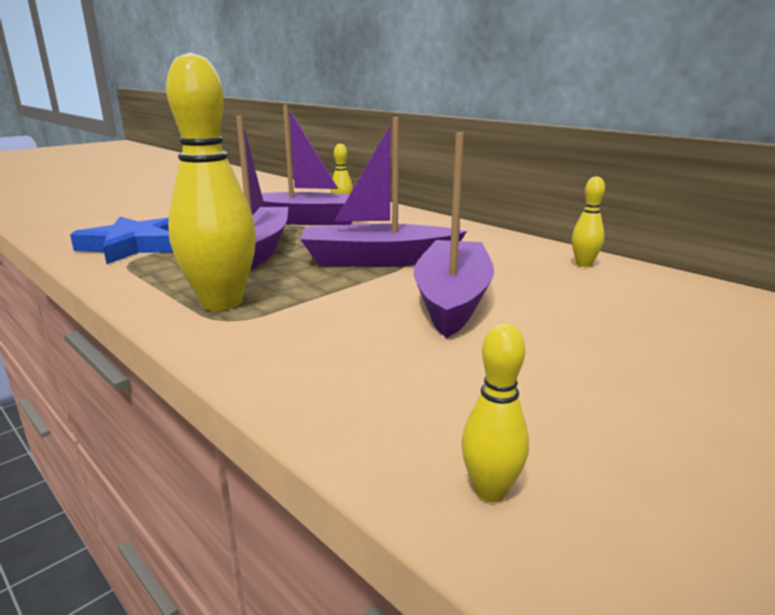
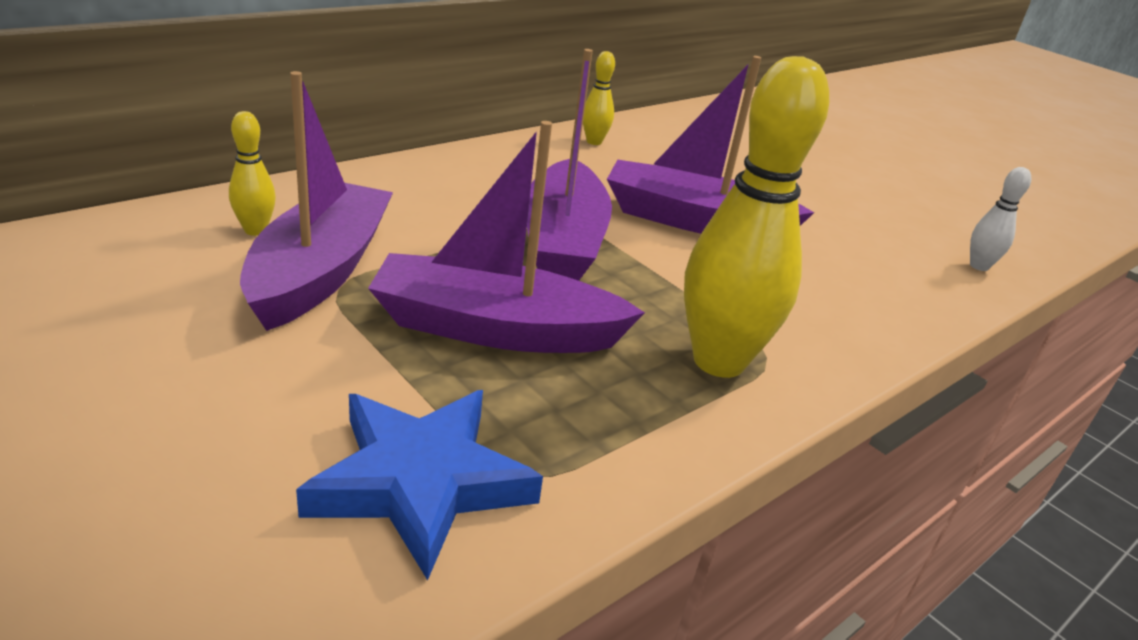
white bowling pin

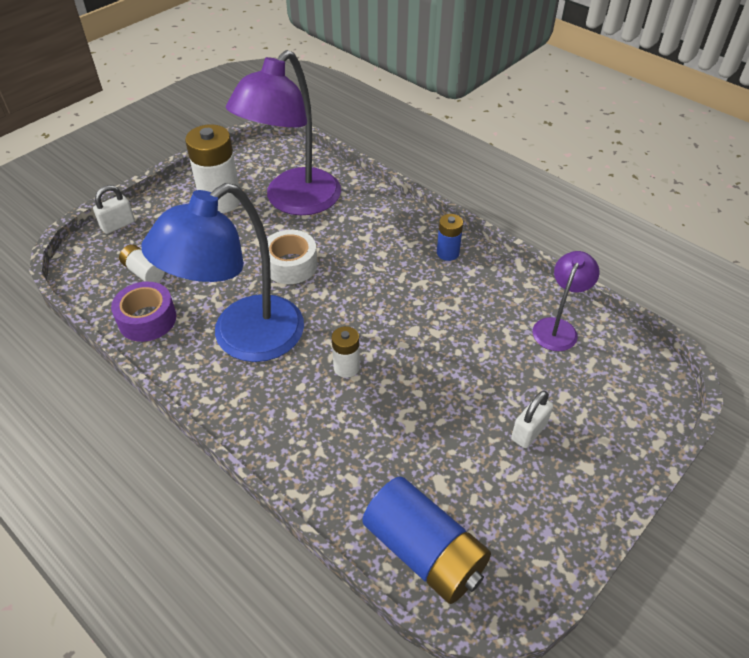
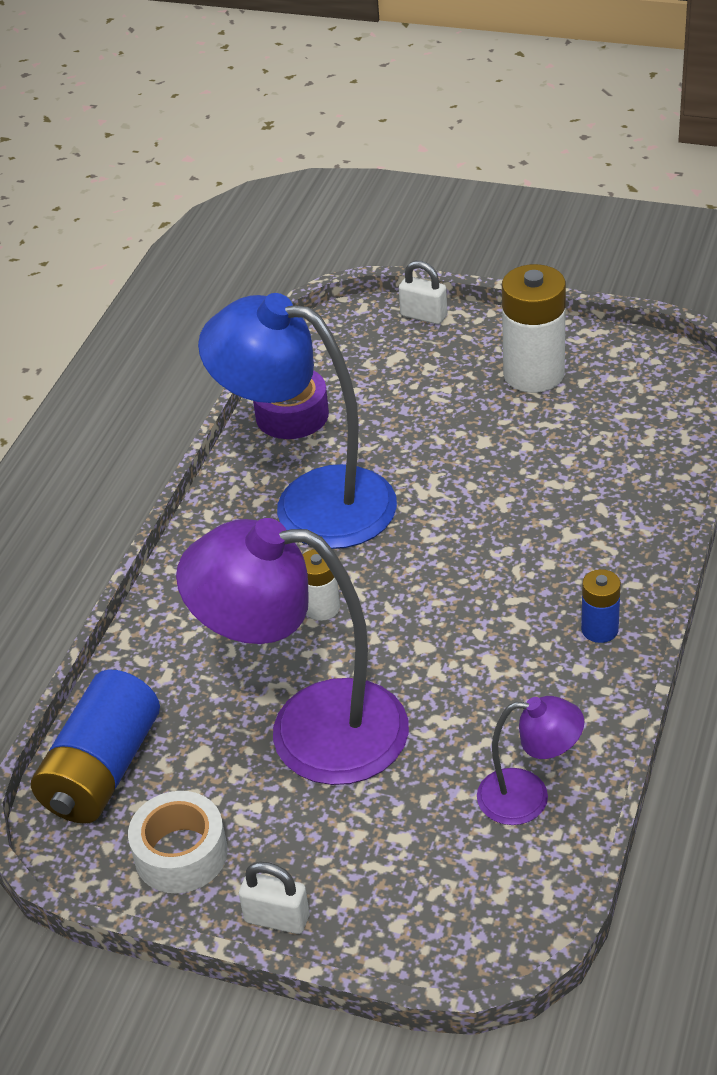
white tape
purple lamp (no. 1 from left)
white padlock (no. 1 from left)
white battery (no. 1 from left in the first image)

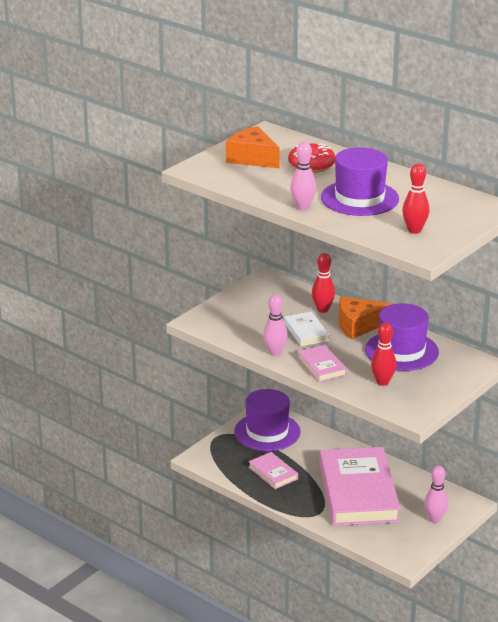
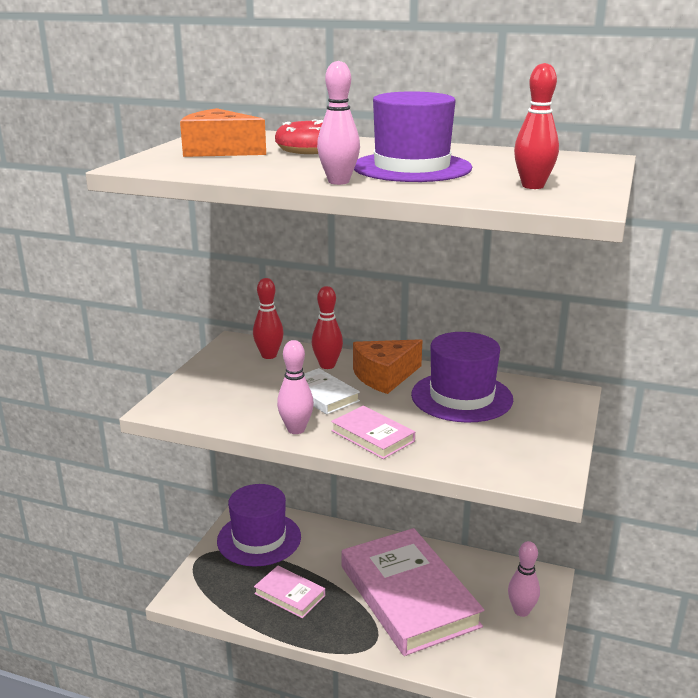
red bowling pin (no. 1 from left)

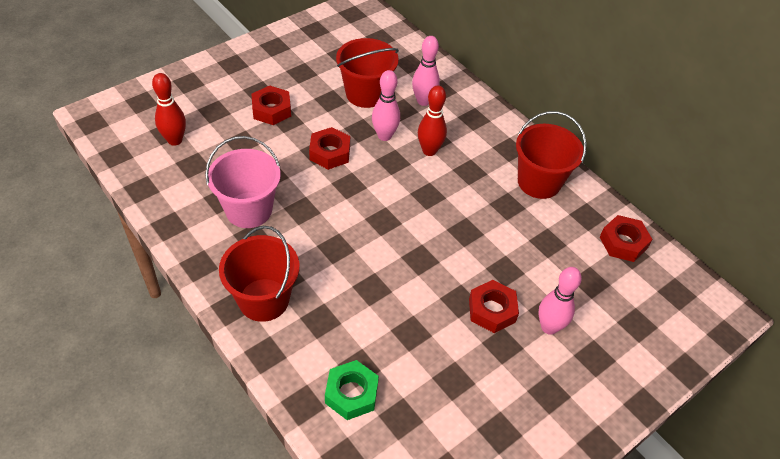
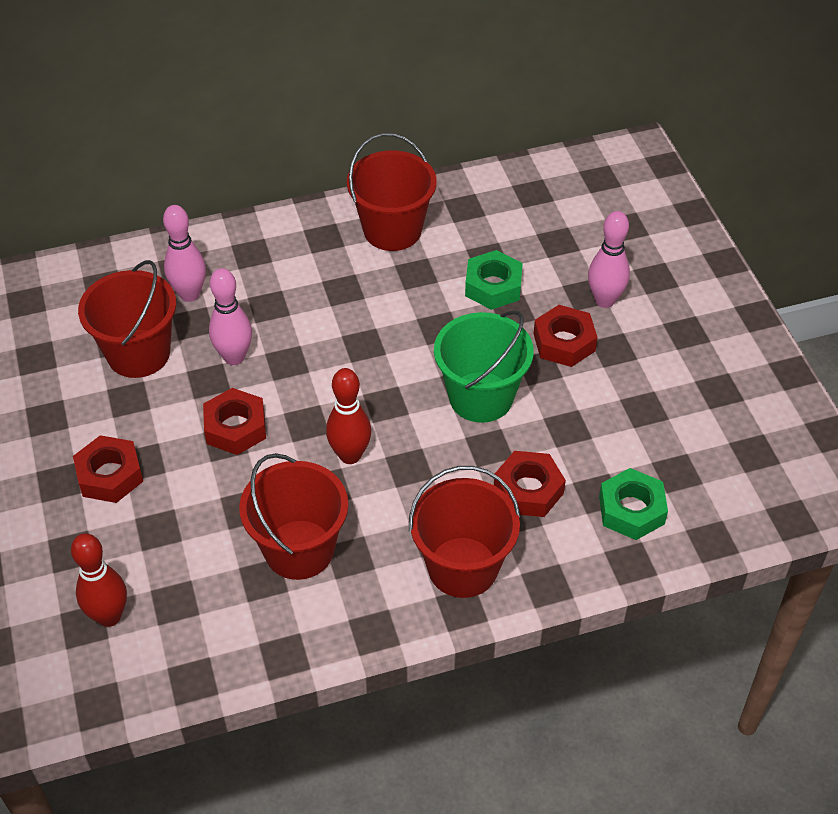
red bucket (no. 2 from left)
red bowling pin (no. 2 from left)
green bucket
green nut (no. 1 from left)
red nut (no. 3 from left)

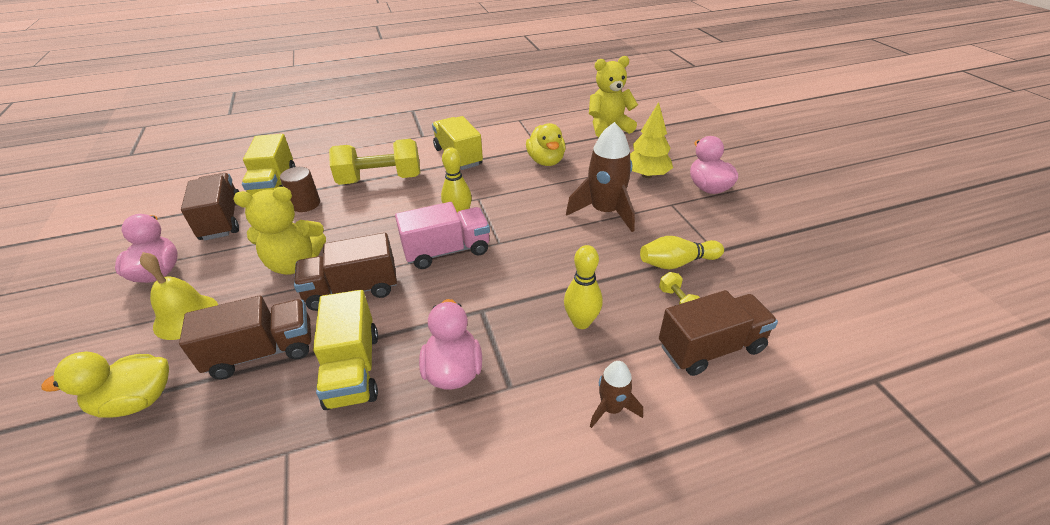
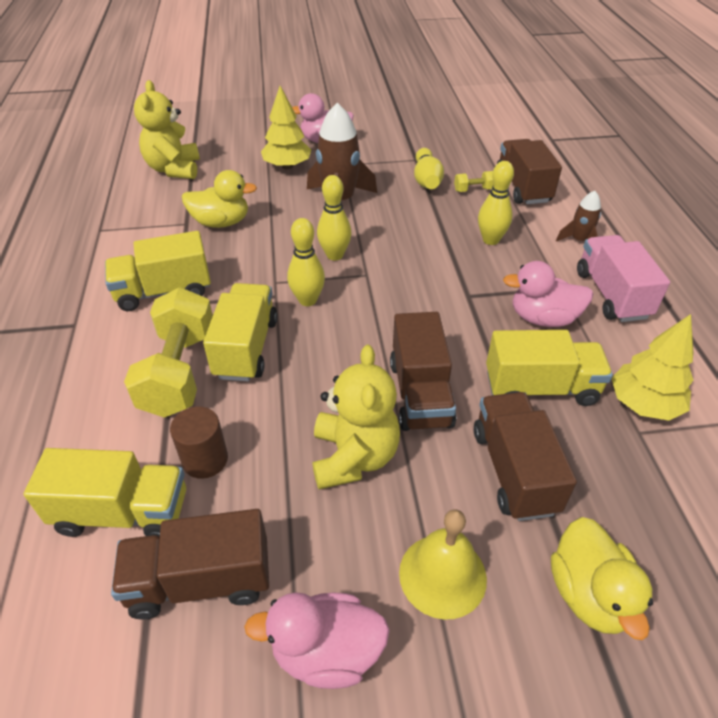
yellow truck (no. 3 from left)
yellow bowling pin (no. 2 from left)
pink truck
yellow tree (no. 2 from left)

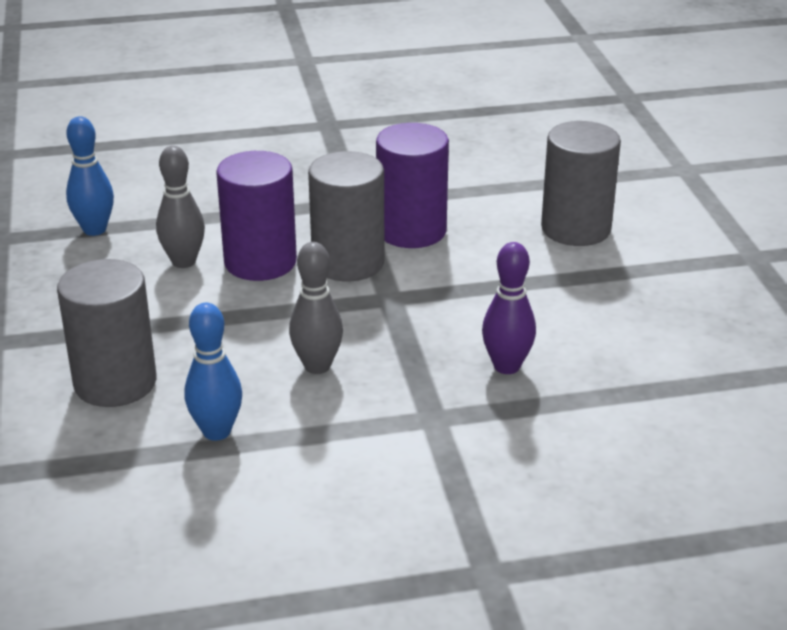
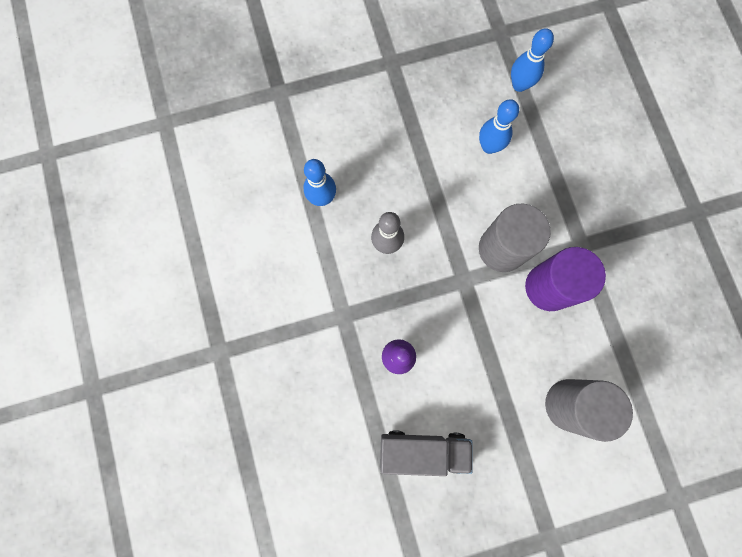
grey truck
blue bowling pin (no. 2 from left)
grey cylinder (no. 1 from left in the first image)
purple cylinder (no. 1 from left in the first image)

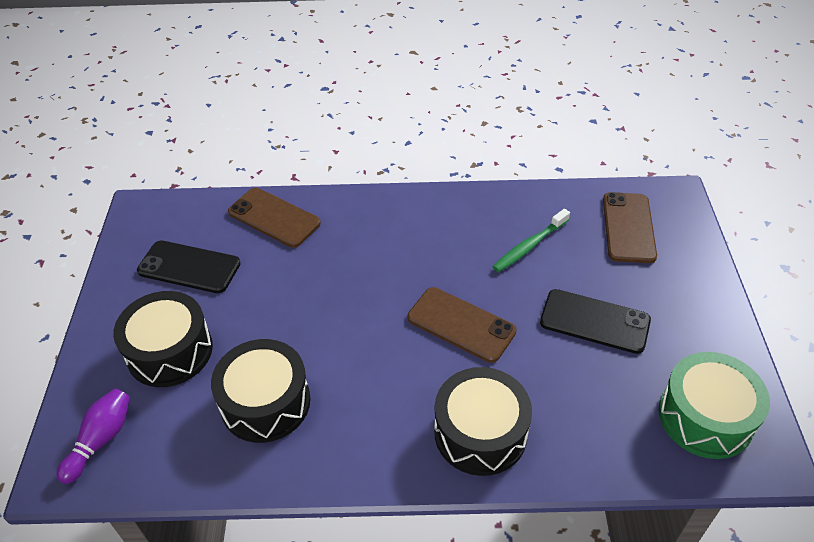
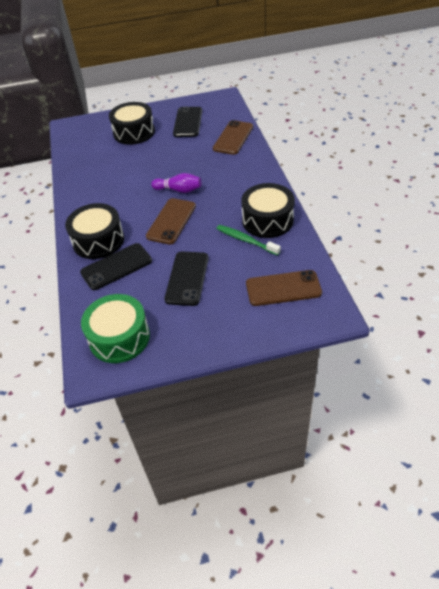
black phone (no. 1 from left)
purple bowling pin
black drum (no. 3 from left)

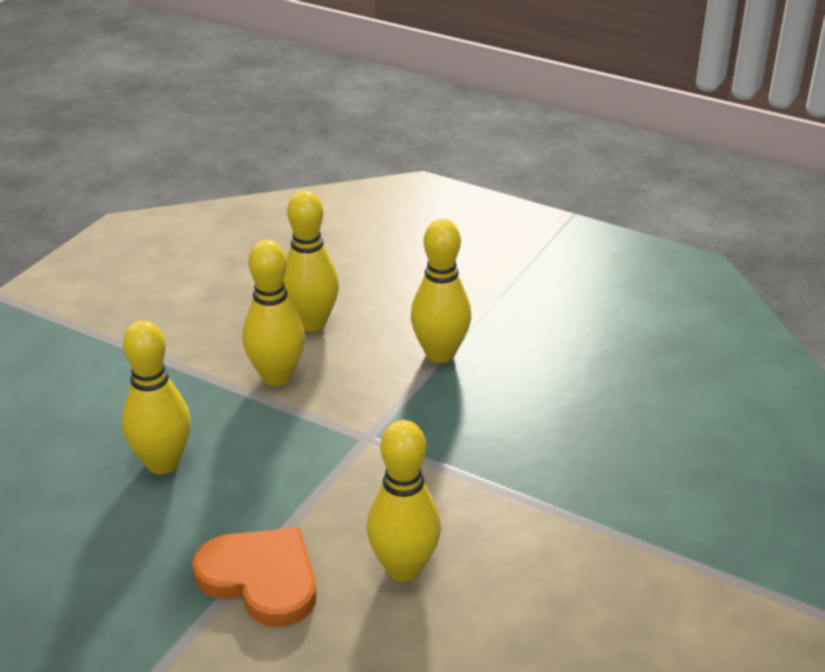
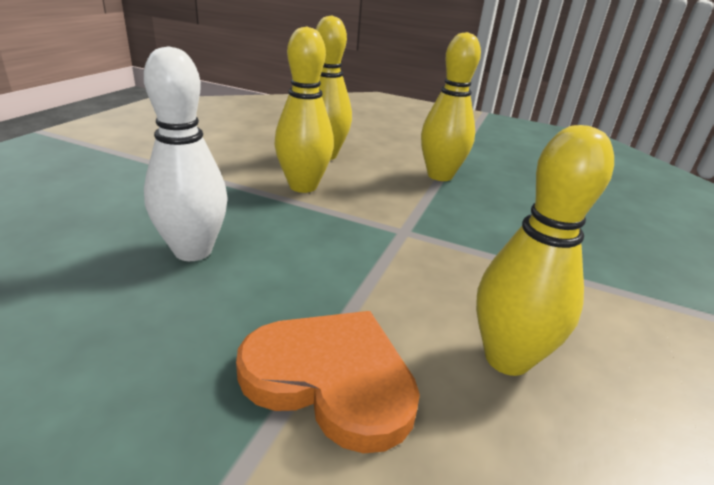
white bowling pin

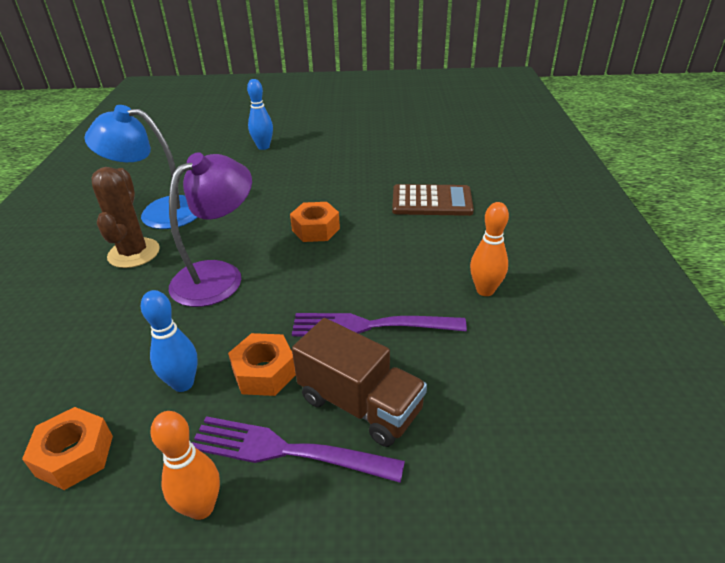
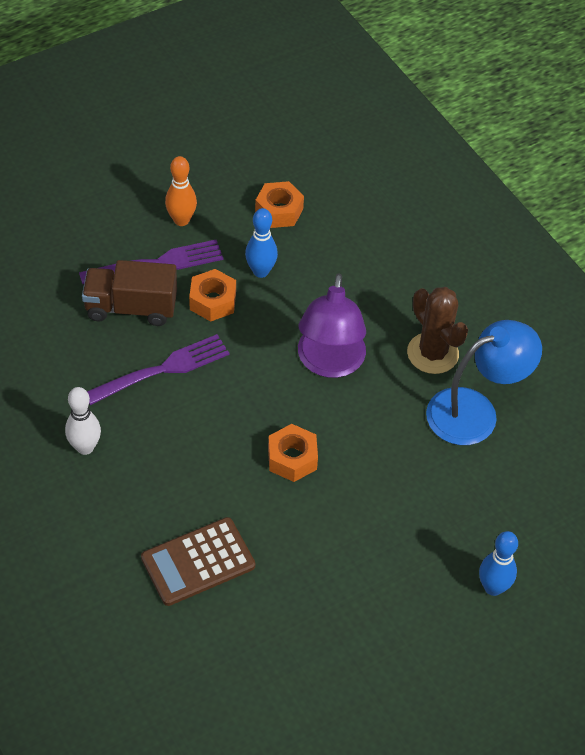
white bowling pin

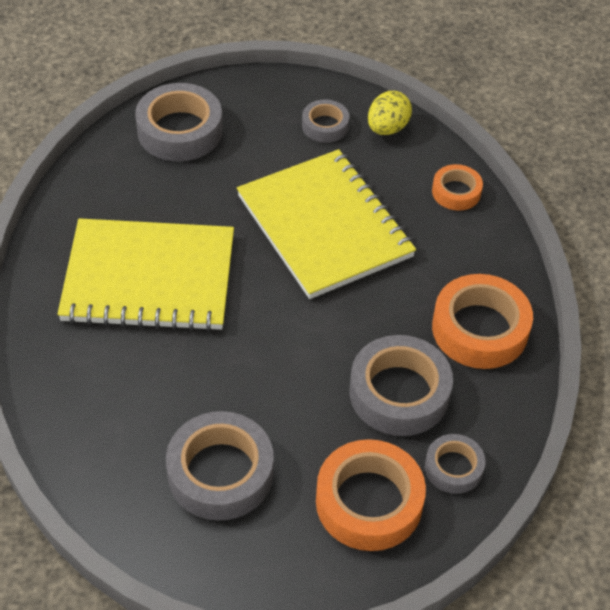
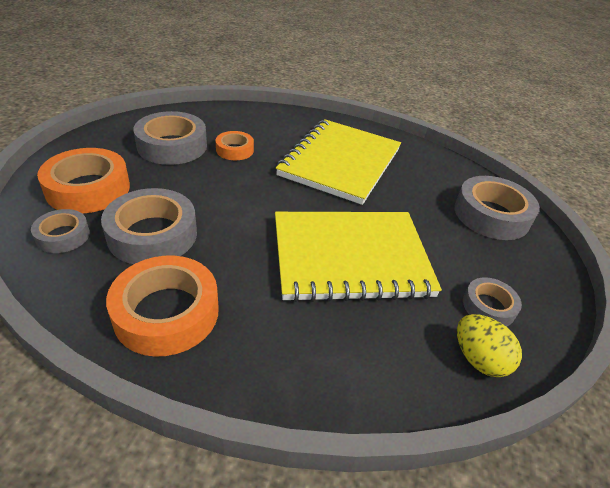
orange tape (no. 3 from left)

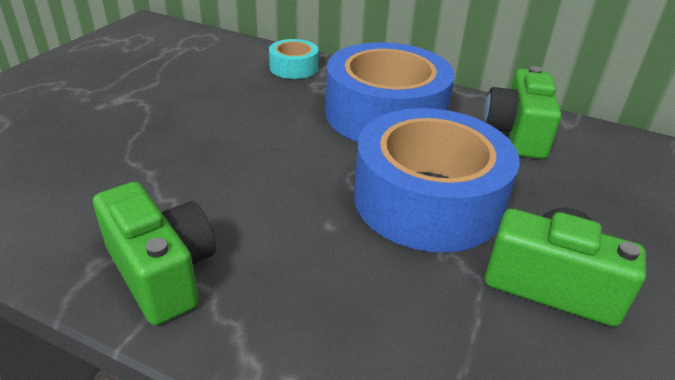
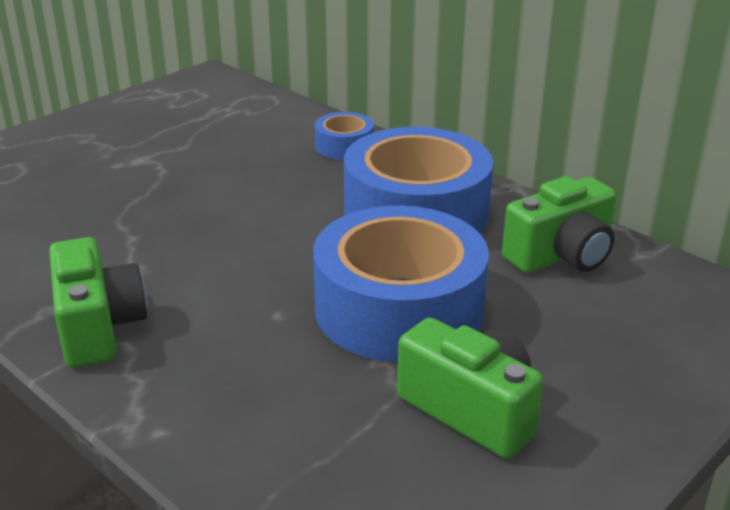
blue tape (no. 1 from left)
green camera (no. 3 from left)

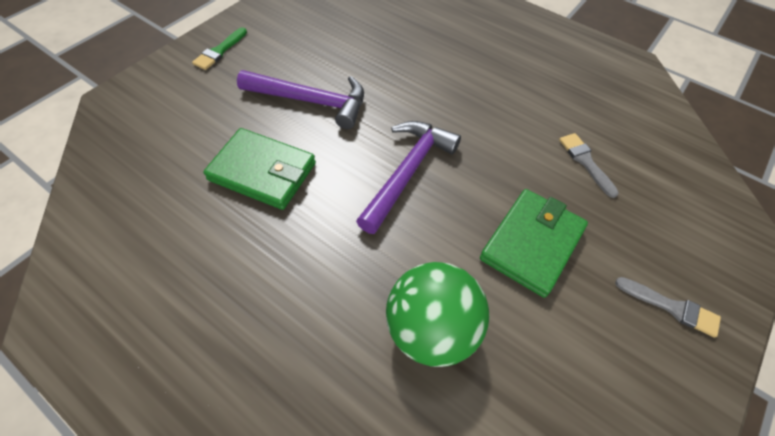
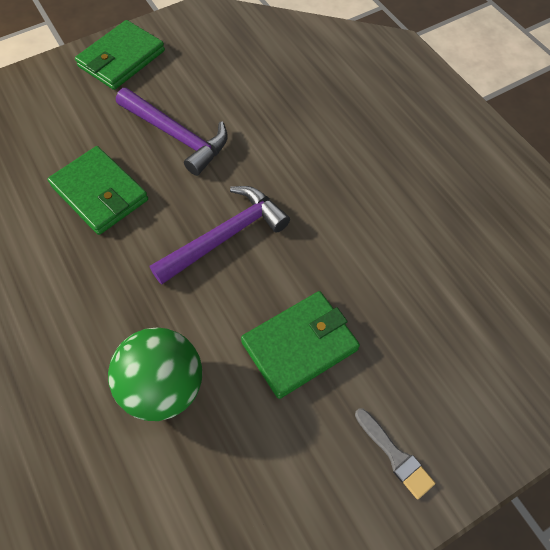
green wallet (no. 2 from left)
grey brush (no. 1 from left in the first image)

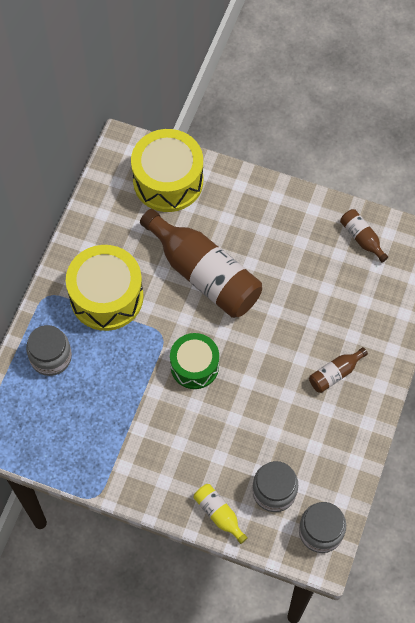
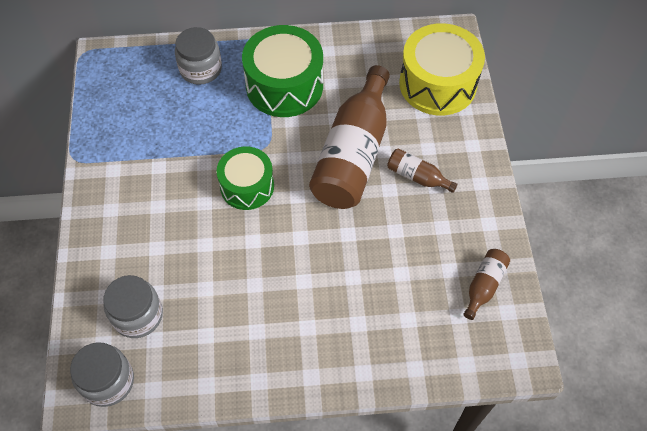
green drum (no. 2 from left)
brown bottle (no. 2 from left)
yellow bottle

